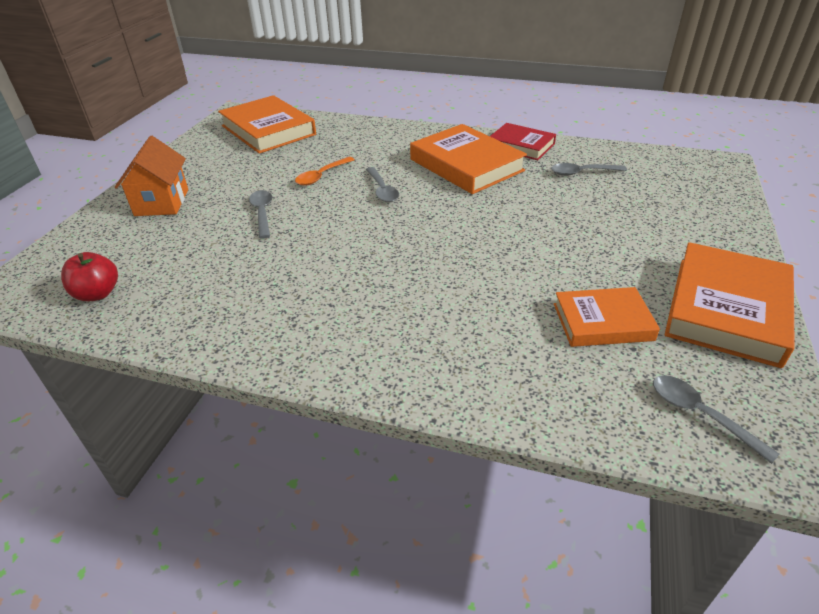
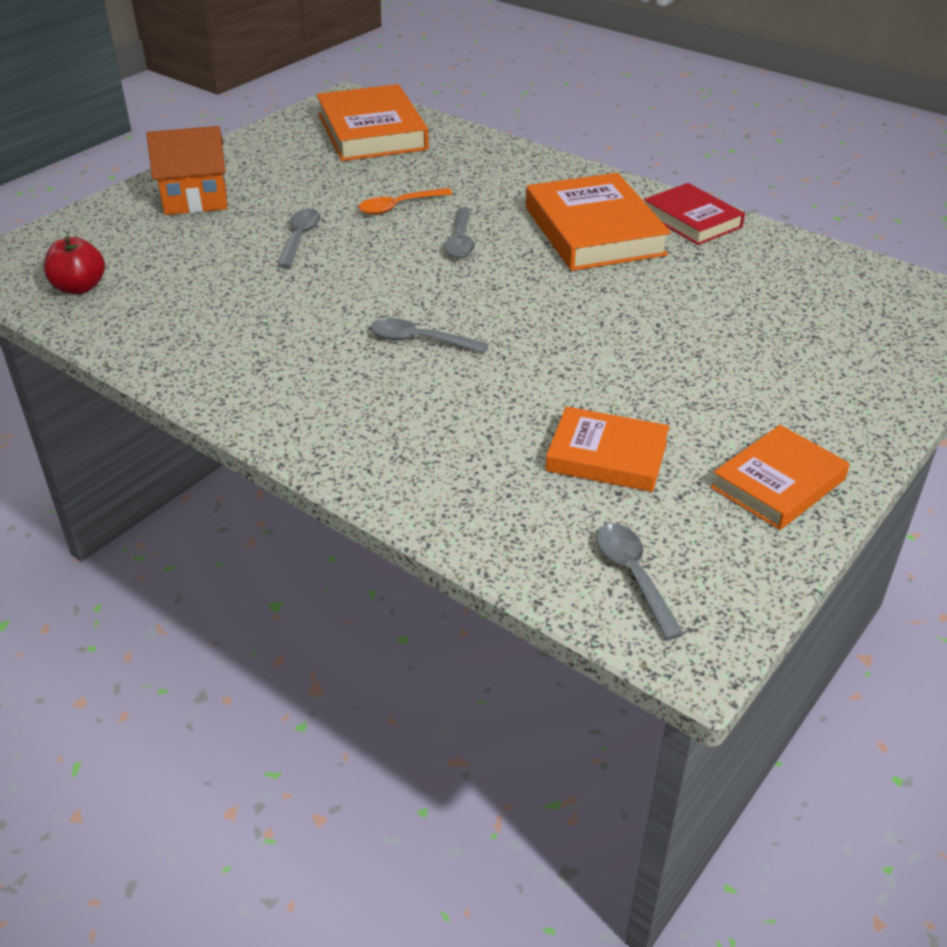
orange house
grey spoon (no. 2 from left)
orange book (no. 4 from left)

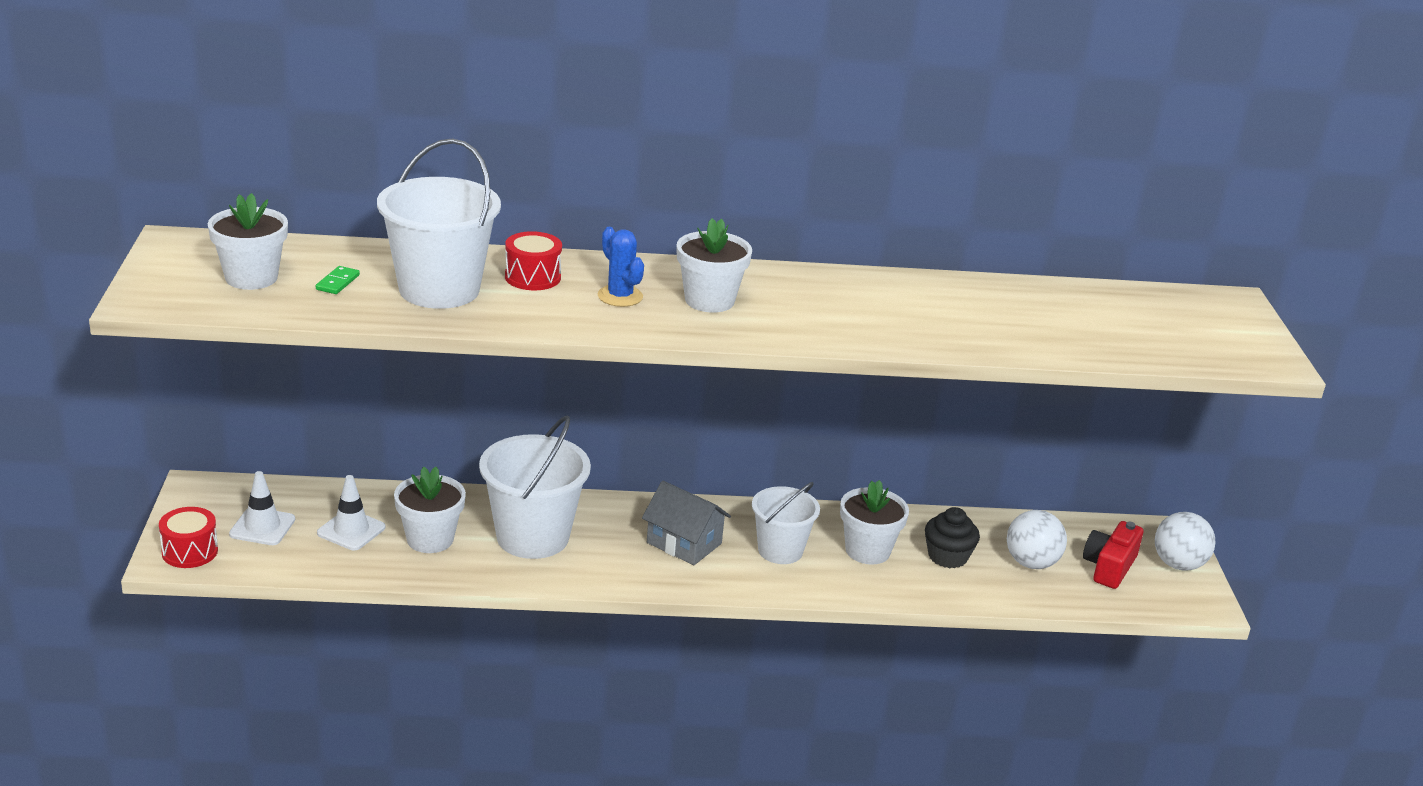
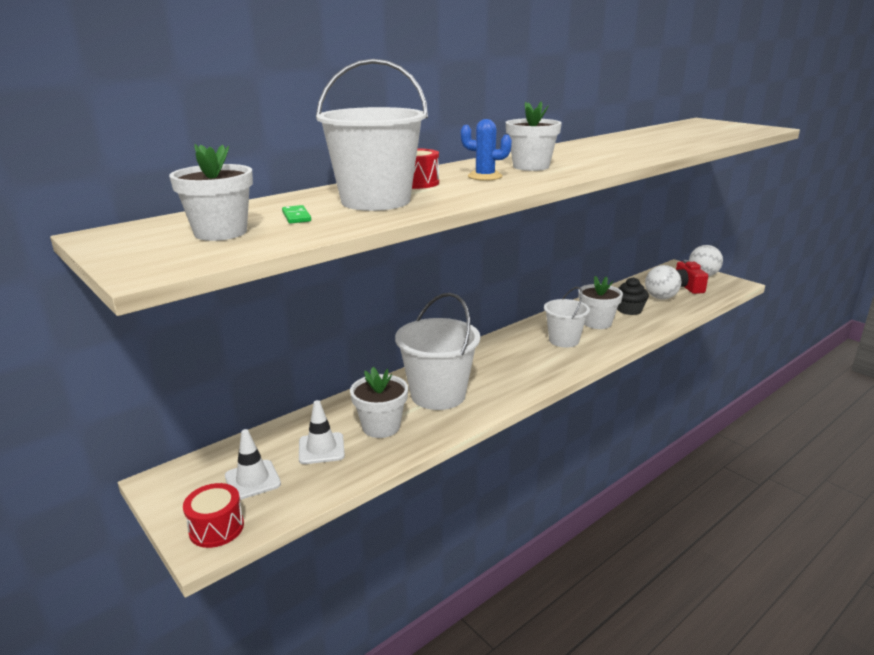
grey house

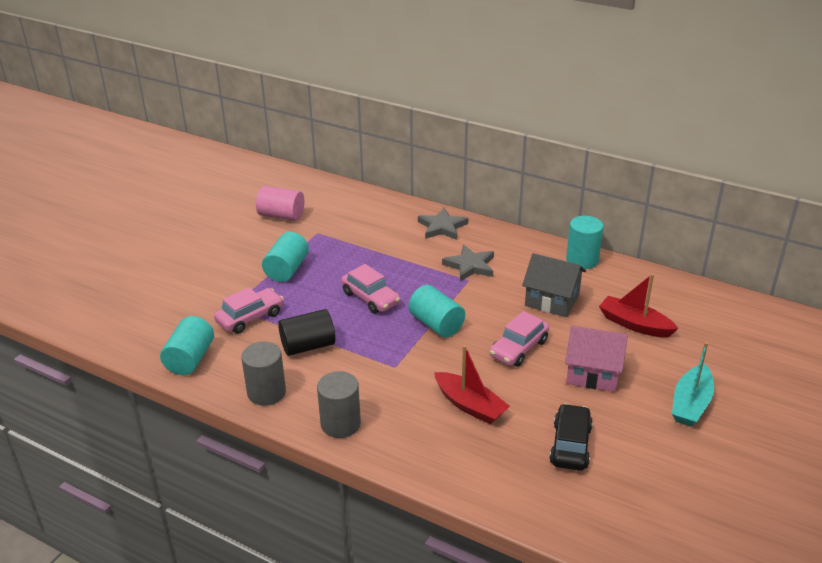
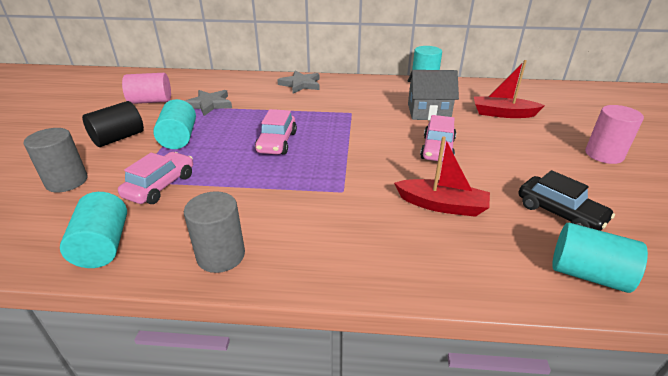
grey cylinder (no. 1 from left)
black cylinder
grey star (no. 1 from left)
pink car (no. 2 from left)
black car
turquoise cylinder (no. 4 from left)
pink cylinder (no. 2 from left)
pink house

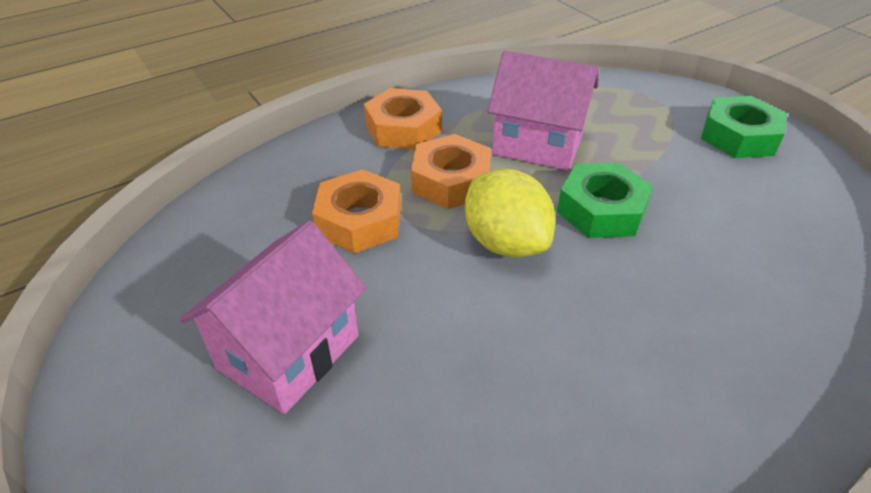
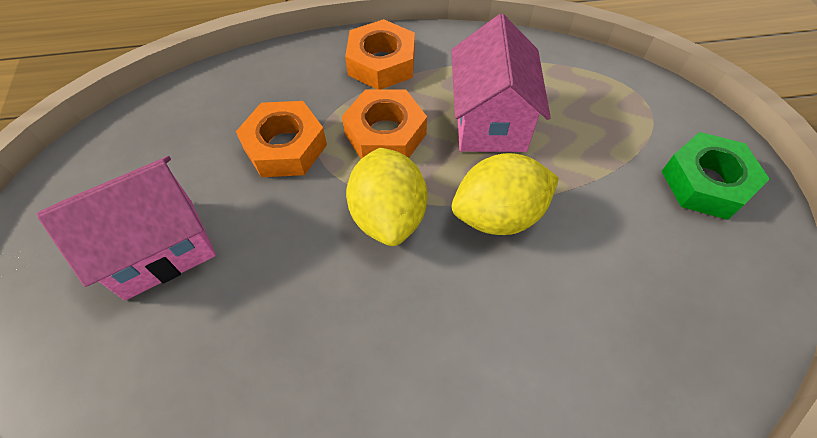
pink house (no. 2 from left)
yellow lemon (no. 2 from left)

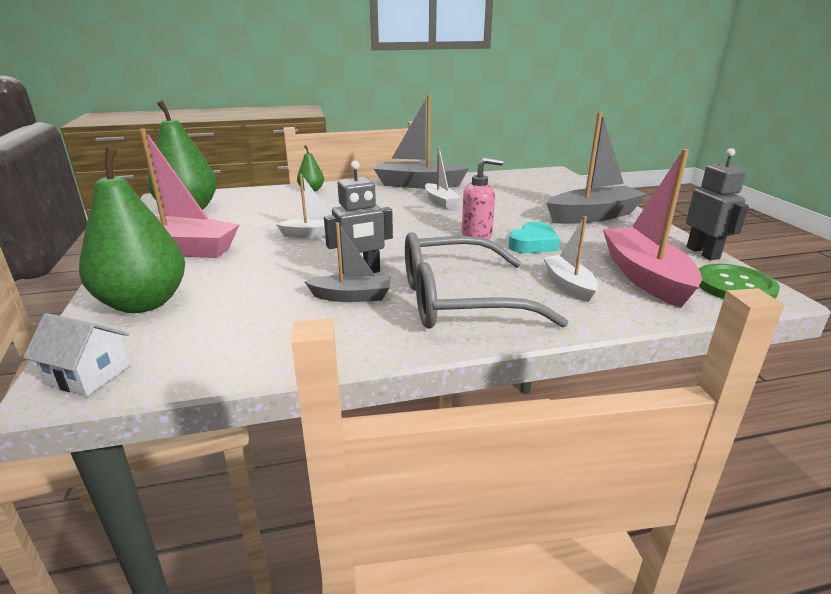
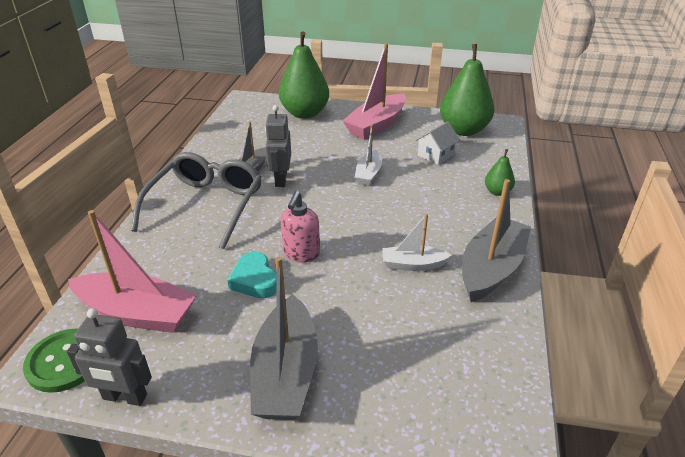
white house
white boat (no. 3 from left in the first image)

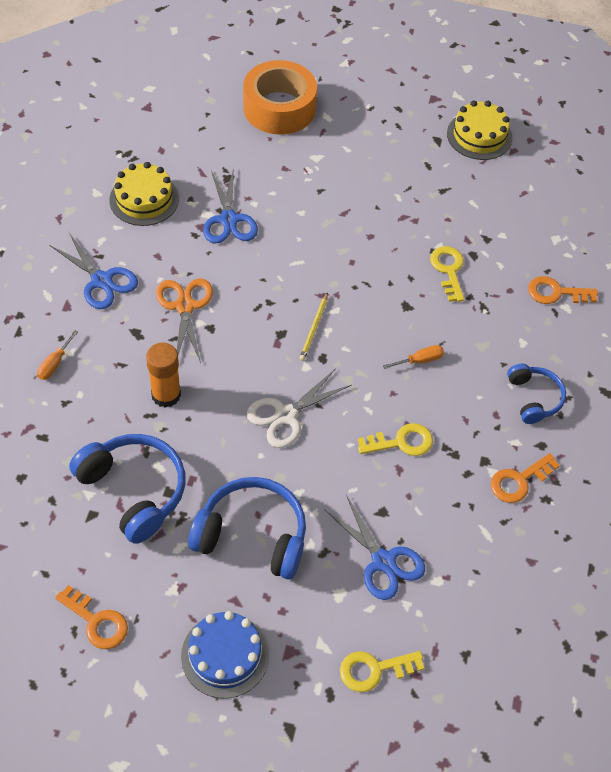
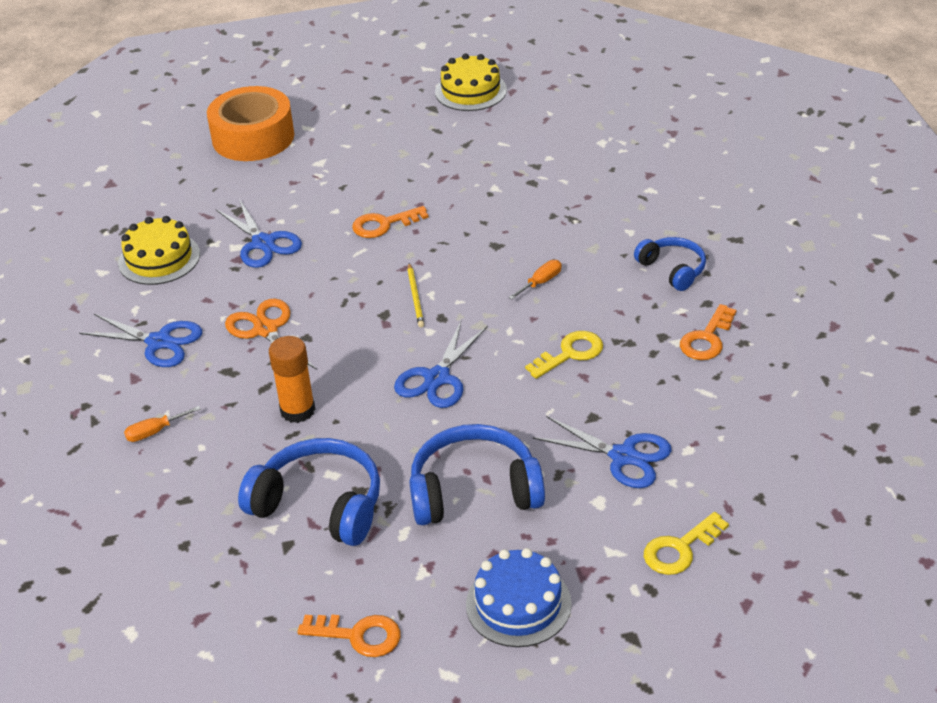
orange screwdriver (no. 1 from left)
orange key (no. 2 from left)
blue scissors (no. 3 from left)
yellow key (no. 3 from left in the first image)

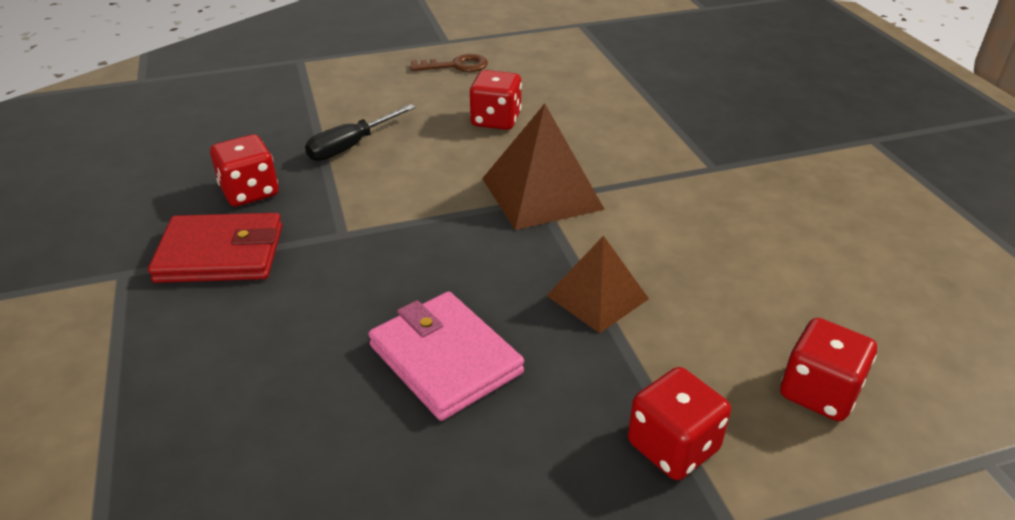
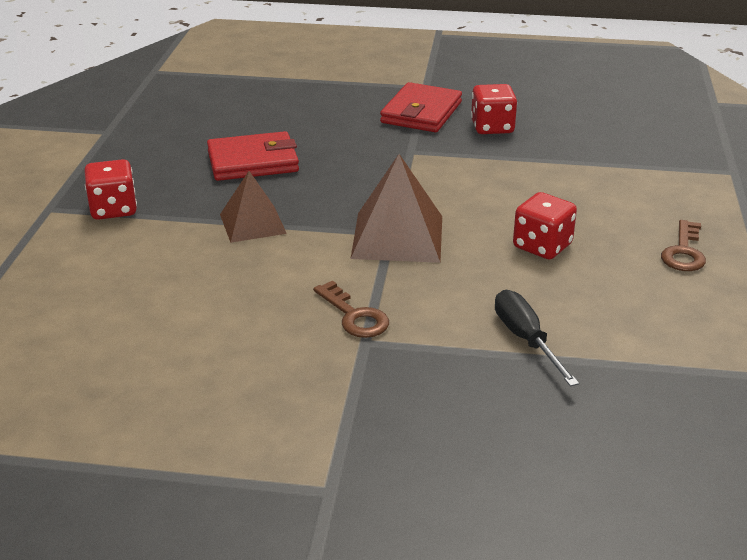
red wallet (no. 1 from left)
brown key (no. 1 from left)
black screwdriver
red dice (no. 4 from left in the first image)

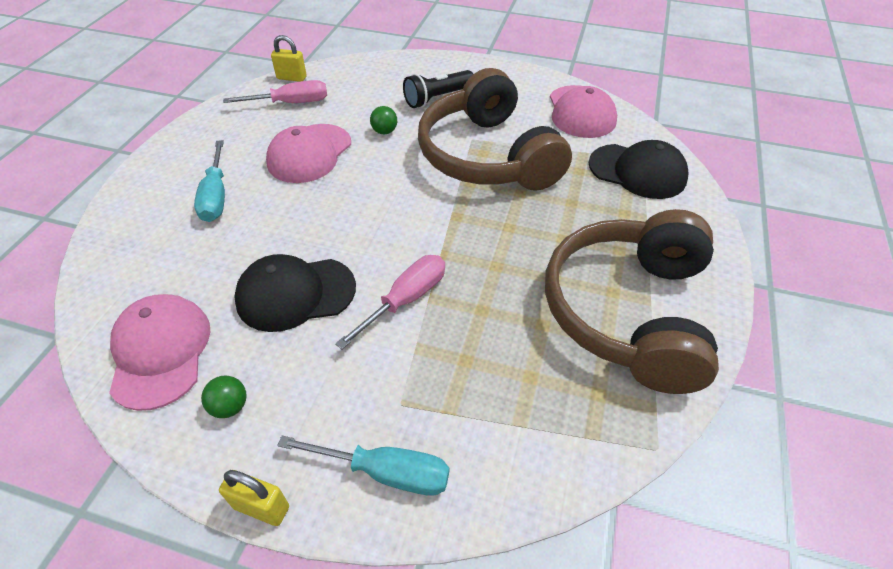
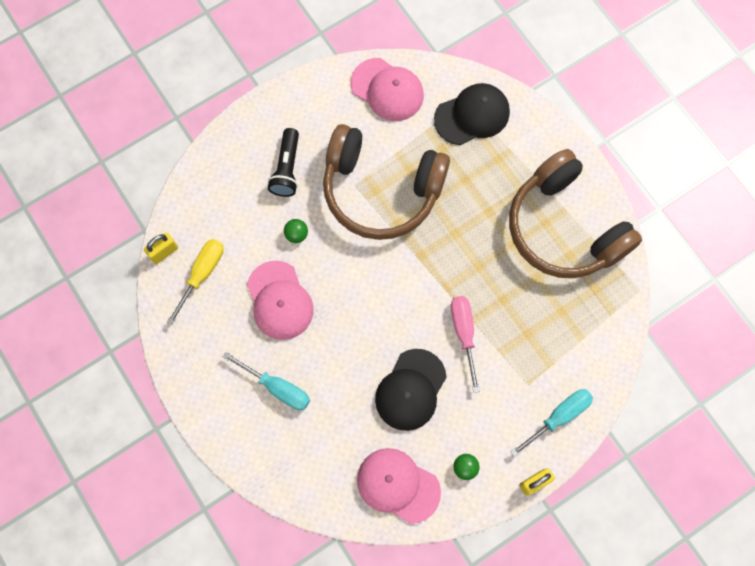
yellow screwdriver

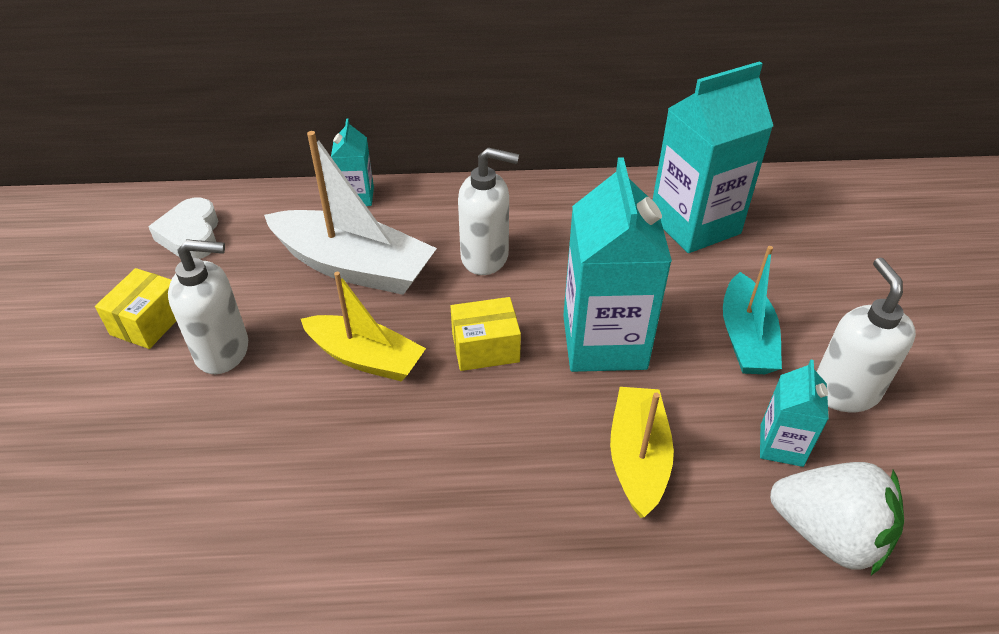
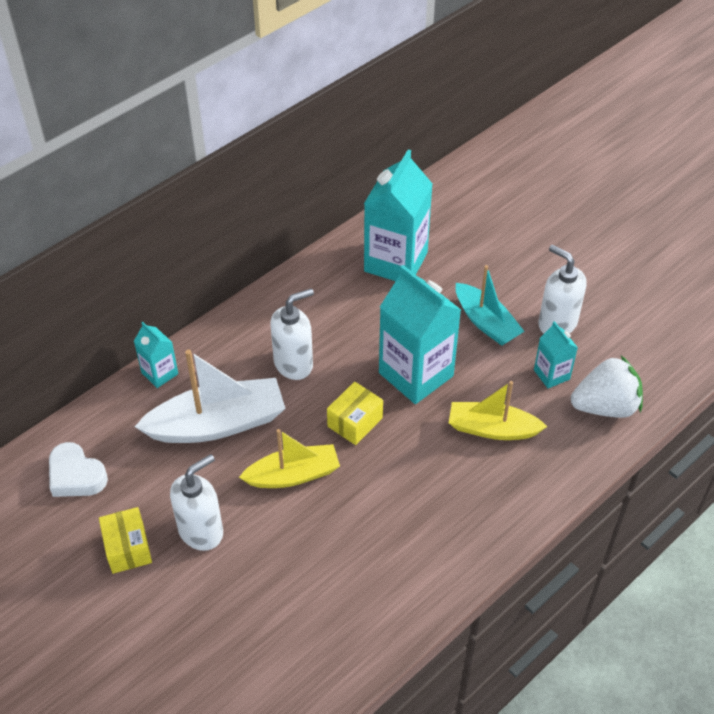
yellow boat (no. 2 from left)

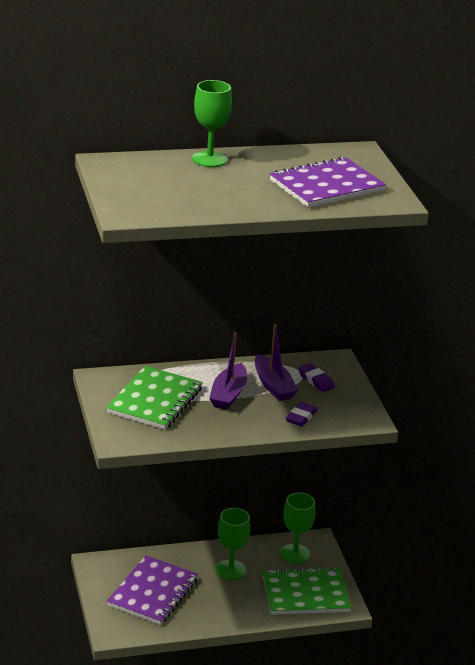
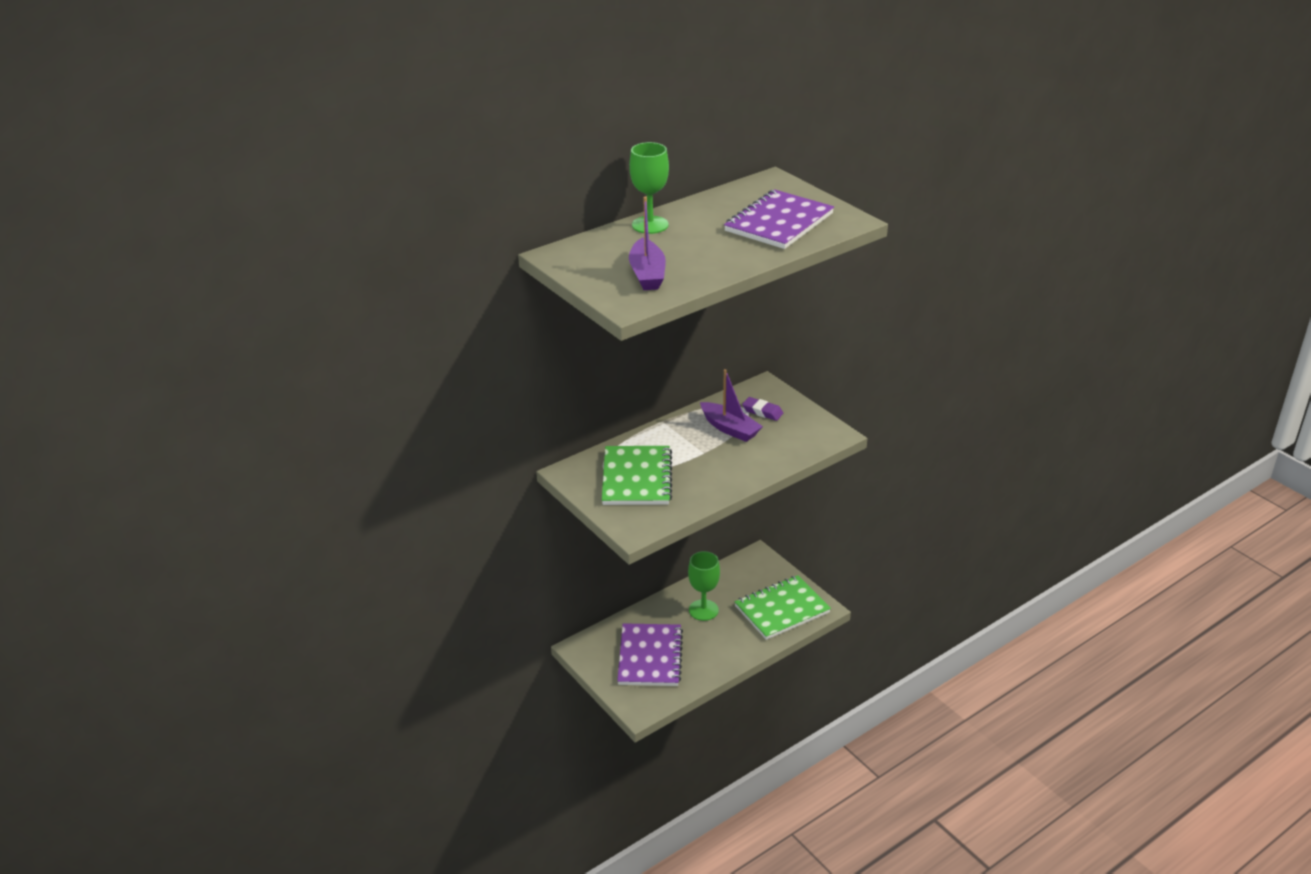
purple boat (no. 1 from left)
green goblet (no. 3 from left in the first image)
purple eraser (no. 1 from left in the first image)

